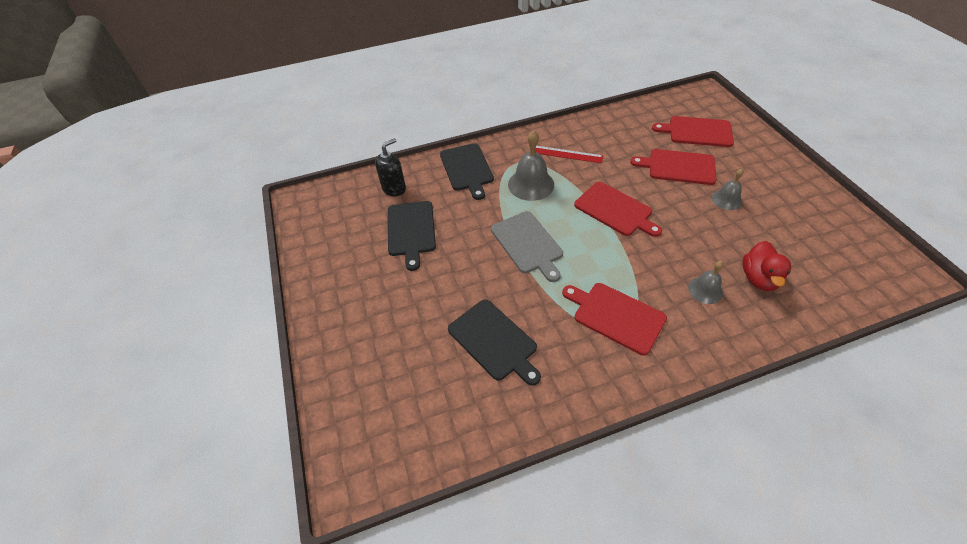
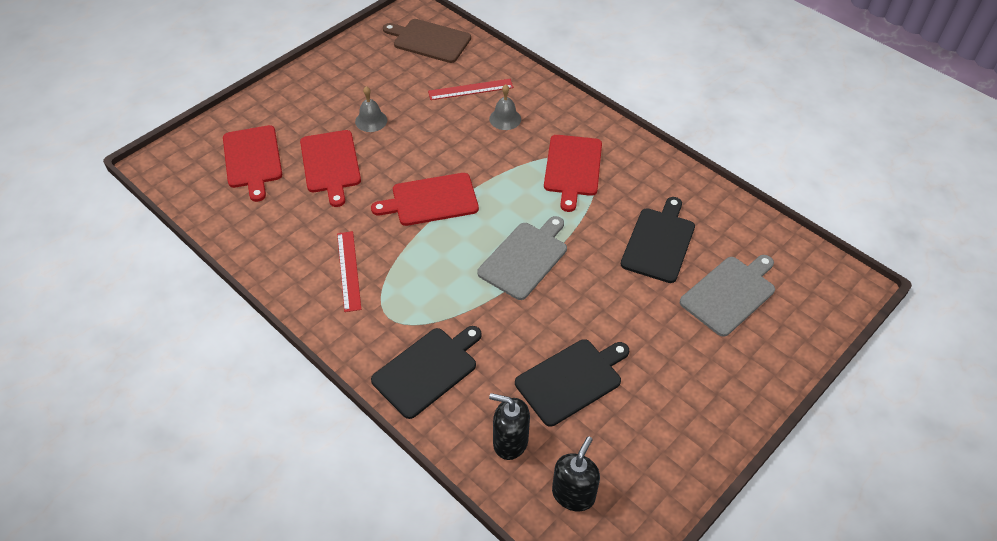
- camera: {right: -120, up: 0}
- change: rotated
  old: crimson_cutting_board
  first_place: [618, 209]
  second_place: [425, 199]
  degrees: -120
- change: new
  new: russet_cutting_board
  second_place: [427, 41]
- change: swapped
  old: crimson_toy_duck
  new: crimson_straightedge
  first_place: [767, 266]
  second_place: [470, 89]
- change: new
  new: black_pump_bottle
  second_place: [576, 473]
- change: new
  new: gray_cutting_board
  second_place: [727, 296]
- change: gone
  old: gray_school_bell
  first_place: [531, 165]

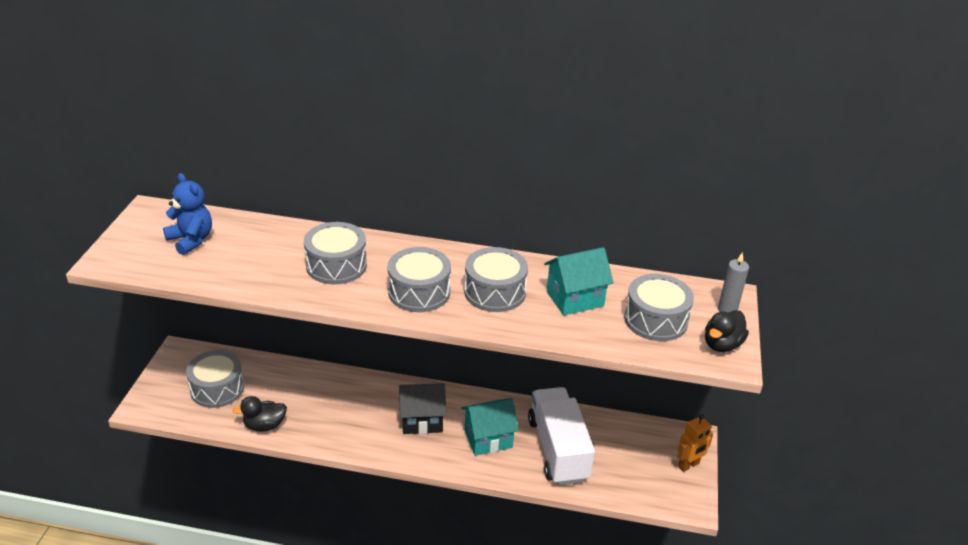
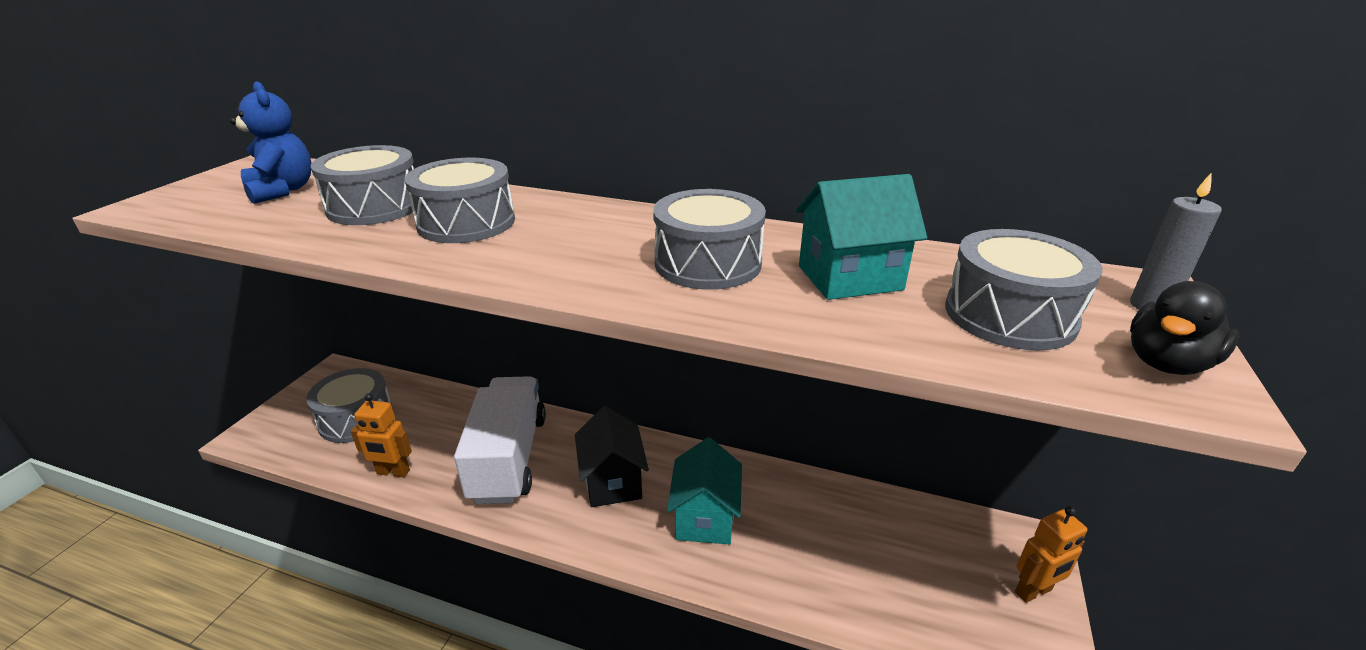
- camera: {right: 10, up: -5}
- change: shifted
  old: gray_snare_drum
  first_place: [419, 279]
  second_place: [363, 185]
- change: swapped
  old: black_toy_duck
  new: orange_toy_robot
  first_place: [260, 414]
  second_place: [381, 435]
- change: shifted
  old: snow-white_truck
  first_place: [561, 436]
  second_place: [500, 440]
- change: rotated
  old: black_toy_house
  first_place: [422, 408]
  second_place: [612, 456]
  degrees: 75
- change: rotated
  old: turquoise_toy_house
  first_place: [490, 427]
  second_place: [704, 490]
  degrees: -75

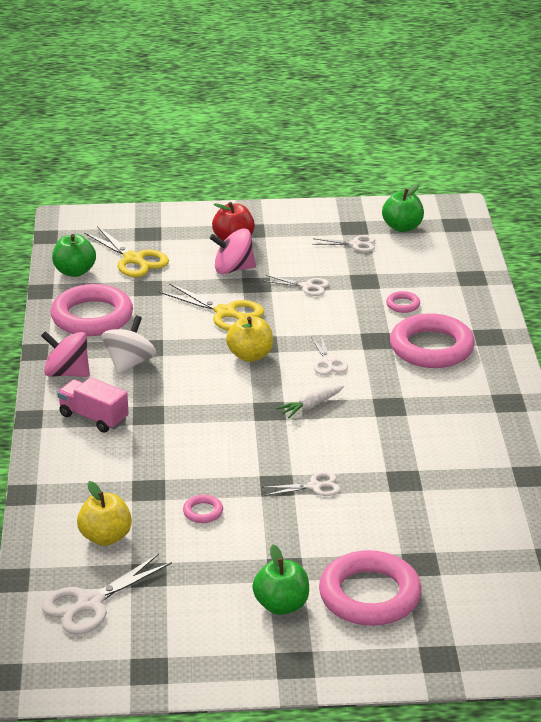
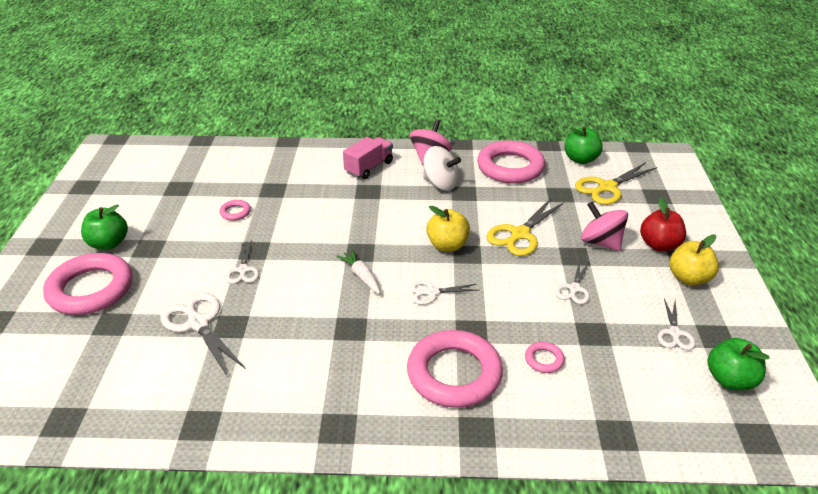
- camera: {right: 95, up: 5}
- change: shifted
  old: snow-white_scissors
  first_place: [106, 594]
  second_place: [202, 334]
- change: rotated
  old: pink_spinning_top
  first_place: [233, 251]
  second_place: [604, 226]
  degrees: -45
- change: shifted
  old: yellow_toy_apple
  first_place: [104, 513]
  second_place: [694, 260]

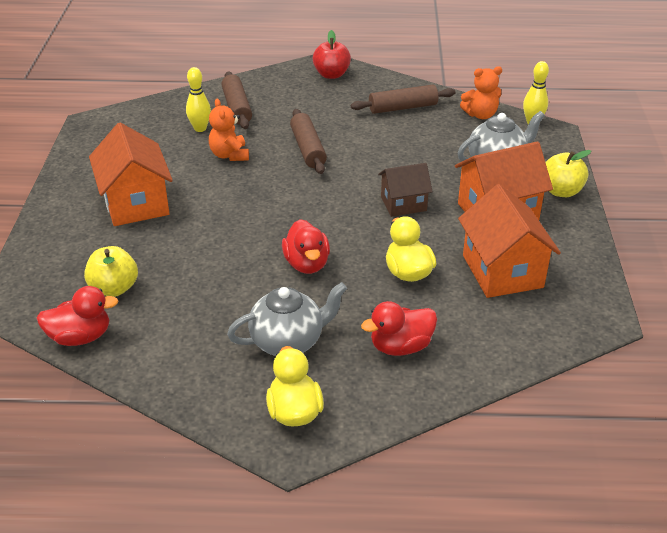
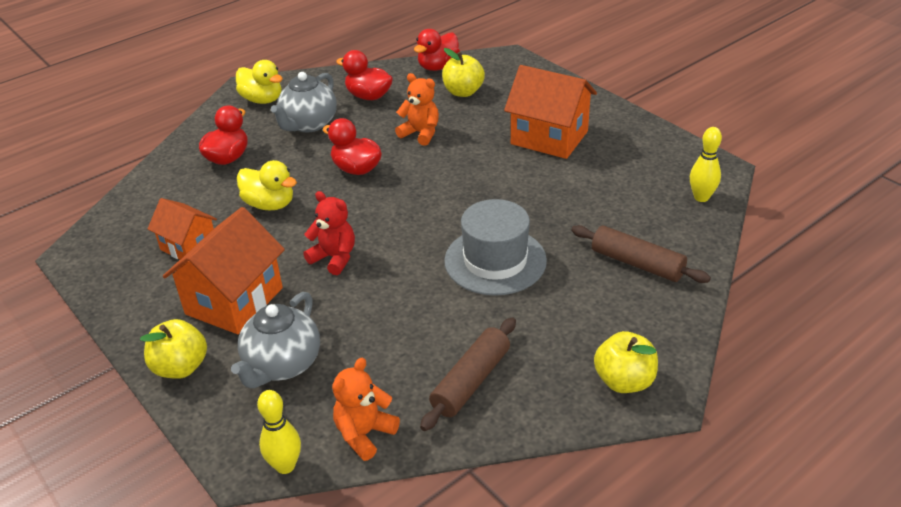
- camera: {right: 140, up: 0}
- change: scaled
  old: orange_toy_house
  first_place: [509, 241]
  second_place: [182, 229]
  factor: 0.62
- change: swapped
  old: russet_toy_house
  new: crimson_teddy_bear
  first_place: [405, 190]
  second_place: [329, 233]
- change: new
  new: crimson_toy_duck
  second_place: [364, 75]
- change: shifted
  old: orange_teddy_bear
  first_place: [229, 130]
  second_place: [417, 109]
- change: swapped
  old: russet_dough_roller
  new: gray_tall_hat
  first_place: [308, 141]
  second_place: [495, 247]
- change: repainted
  old: crimson_toy_apple
  new: yellow_toy_apple
  first_place: [332, 54]
  second_place: [626, 362]
- change: shifted
  old: yellow_tenpin
  first_place: [198, 99]
  second_place: [706, 164]

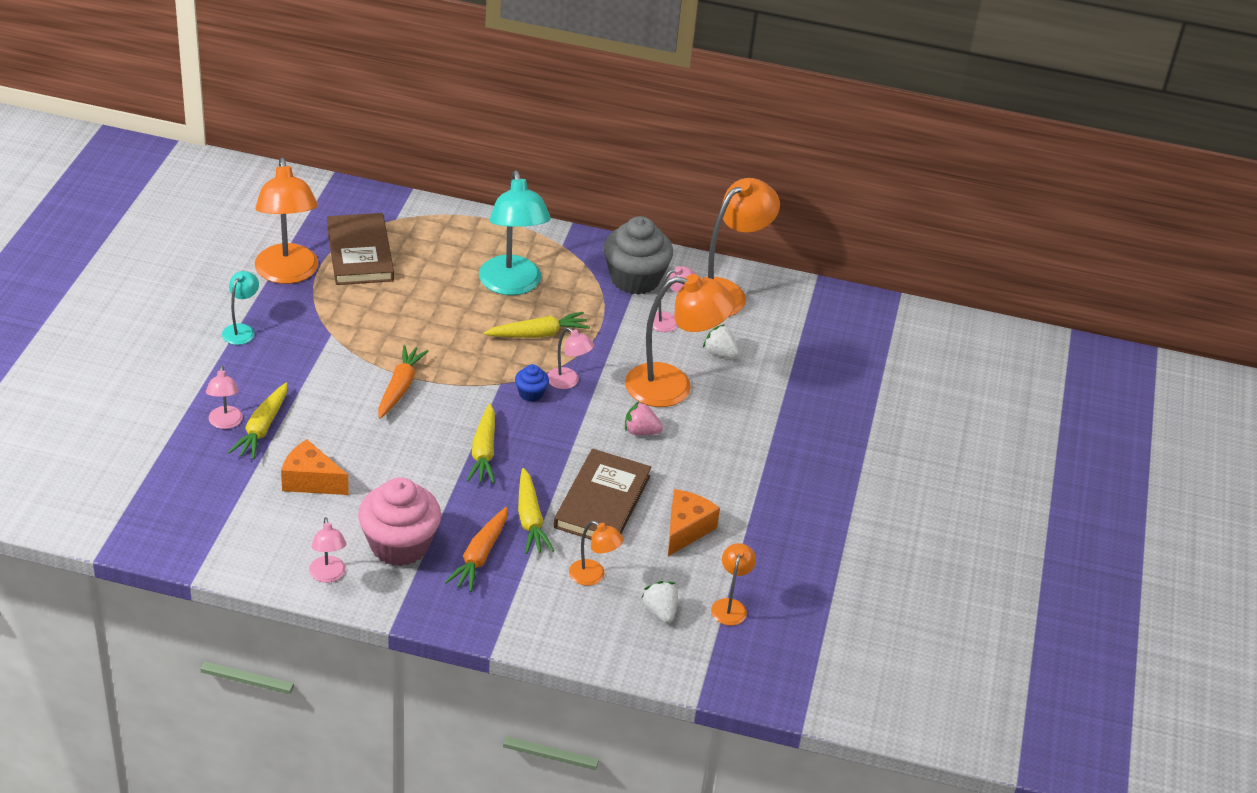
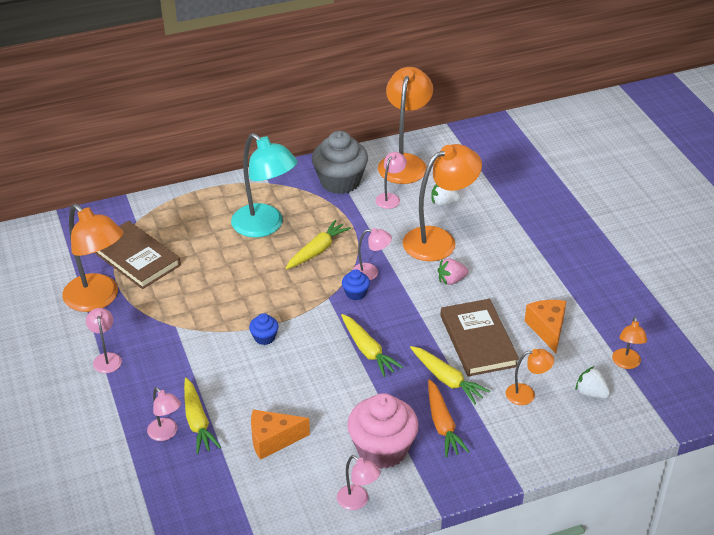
- camera: {right: -30, up: 0}
- change: repainted
  old: turquoise_lamp
  new: pink_lamp
  first_place: [240, 308]
  second_place: [104, 340]
- change: swapped
  old: orange_root_vegetable
  new: blue_fairy_cake
  first_place: [403, 382]
  second_place: [264, 329]
- change: rotated
  old: orange_lamp
  first_place: [733, 584]
  second_place: [629, 343]
  degrees: -150

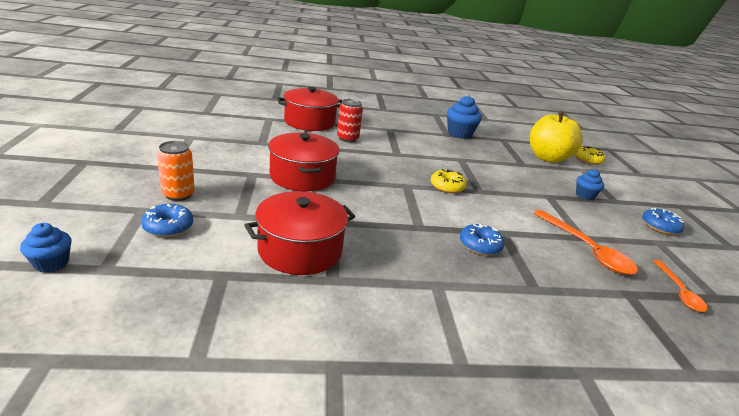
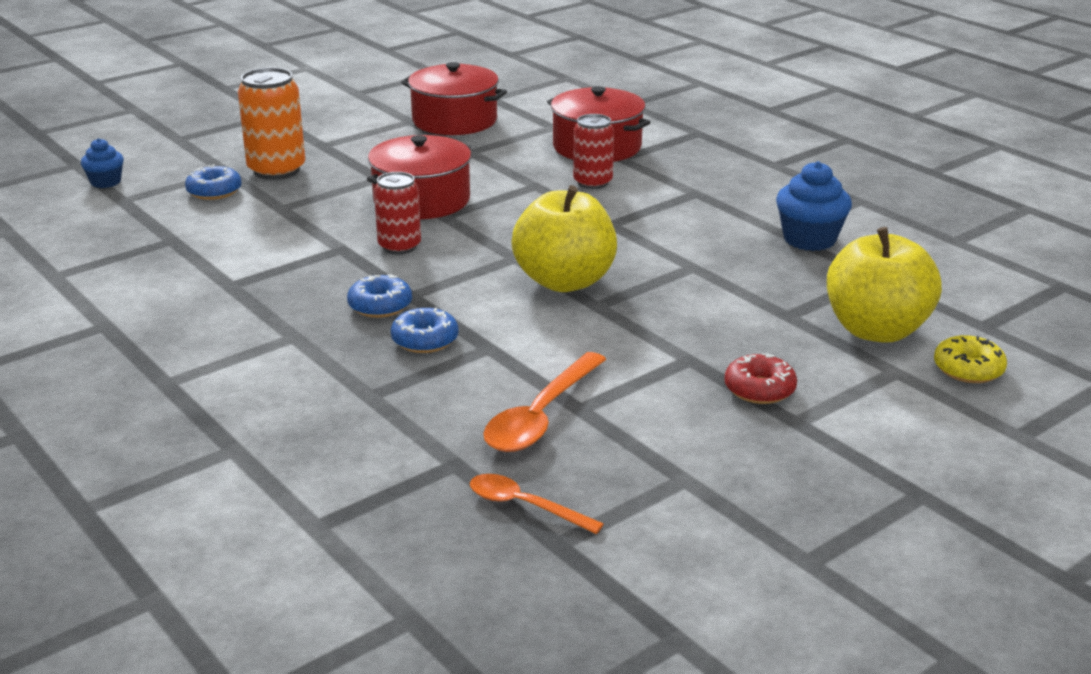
- camera: {right: 60, up: 0}
- change: scaled
  old: orange_soda_can
  first_place: [176, 171]
  second_place: [271, 123]
  factor: 1.5
- change: shifted
  old: blue_doughnut
  first_place: [663, 221]
  second_place: [379, 296]
- change: new
  new: crimson_soda_can
  second_place: [397, 213]
- change: shifted
  old: crimson_cooking_pot
  first_place: [299, 233]
  second_place: [454, 98]
- change: rotated
  old: orange_spoon
  first_place: [680, 286]
  second_place: [537, 504]
  degrees: 60
- change: swapped
  old: yellow_doughnut
  new: yellow_toy_apple
  first_place: [449, 181]
  second_place: [564, 238]
- change: swapped
  old: blue_fairy_cake
  new: crimson_doughnut
  first_place: [590, 184]
  second_place: [760, 378]

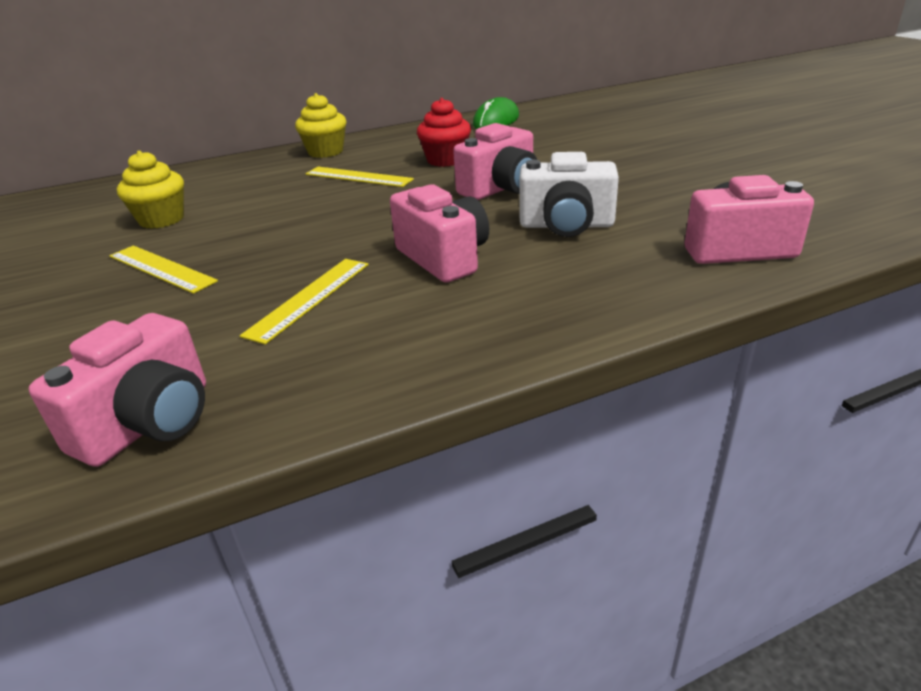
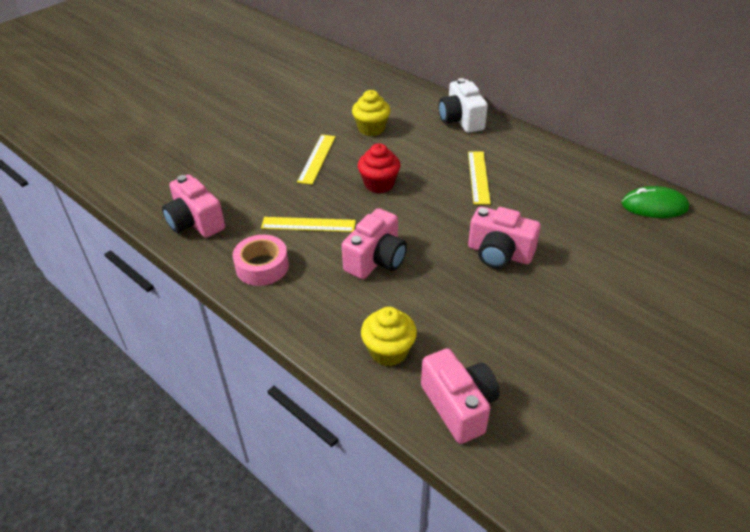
- camera: {right: 65, up: 10}
- change: rotated
  old: pink_photo_camera
  first_place: [117, 390]
  second_place: [193, 206]
  degrees: 45
- change: new
  new: pink_sticky_tape
  second_place: [261, 260]
- change: shifted
  old: crimson_fairy_cake
  first_place: [444, 132]
  second_place: [379, 168]
- change: shifted
  old: yellow_fairy_cake
  first_place: [320, 125]
  second_place: [389, 336]
- change: shifted
  old: snow-white_photo_camera
  first_place: [569, 194]
  second_place: [463, 105]

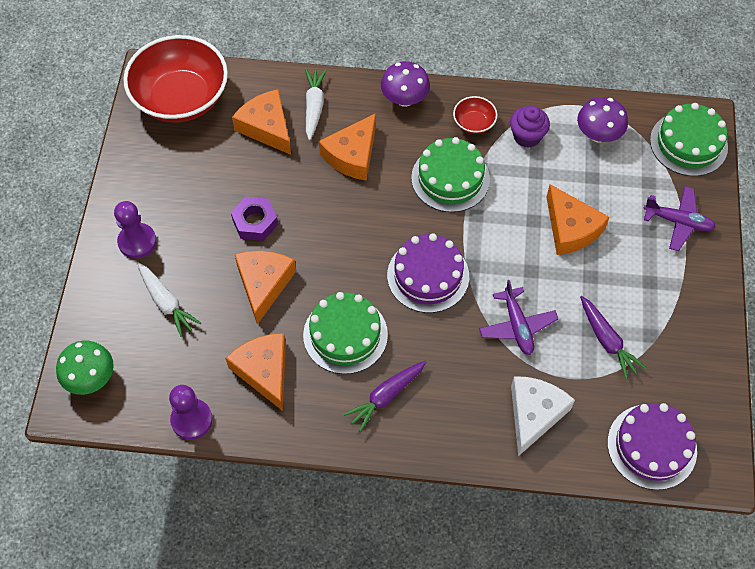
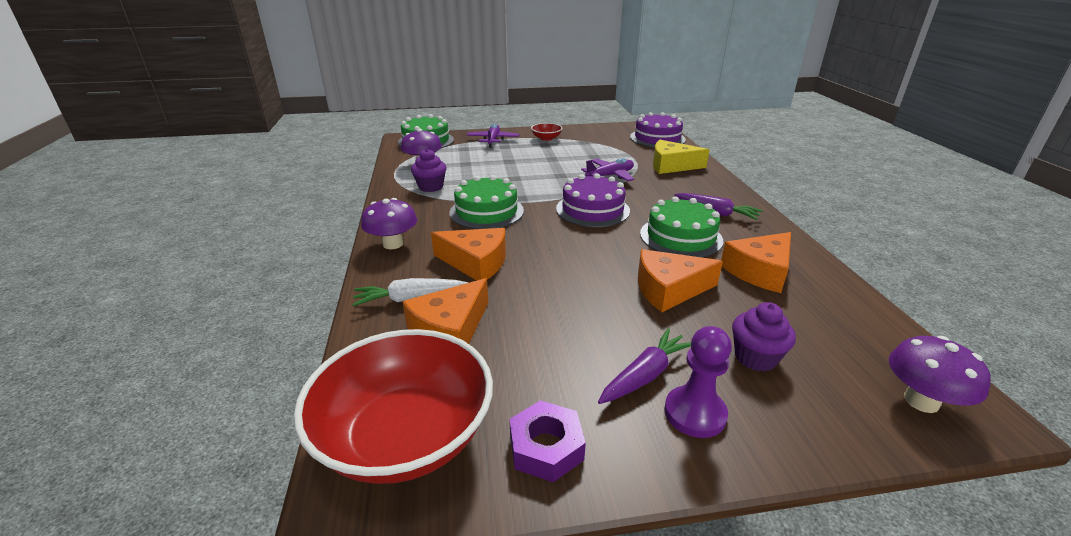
- camera: {right: -105, up: -30}
- change: shifted
  old: violet_hex_nut
  first_place: [254, 219]
  second_place: [548, 441]
- change: shifted
  old: crimson_deep_dish
  first_place: [475, 115]
  second_place: [546, 132]
- change: shifted
  old: violet_root_vegetable
  first_place: [613, 338]
  second_place: [644, 366]
- change: repainted
  old: snow-white_cheese_wedge
  new: yellow_cheese_wedge
  first_place: [543, 416]
  second_place: [681, 157]
- change: swapped
  old: snow-white_root_vegetable
  new: violet_fairy_cake
  first_place: [169, 300]
  second_place: [764, 336]
- change: repainted
  old: green_toadstool
  new: violet_toadstool
  first_place: [85, 367]
  second_place: [940, 374]
- change: gone
  old: violet_game_pawn
  first_place: [191, 412]
- change: gone
  old: orange_cheese_wedge
  first_place: [578, 219]

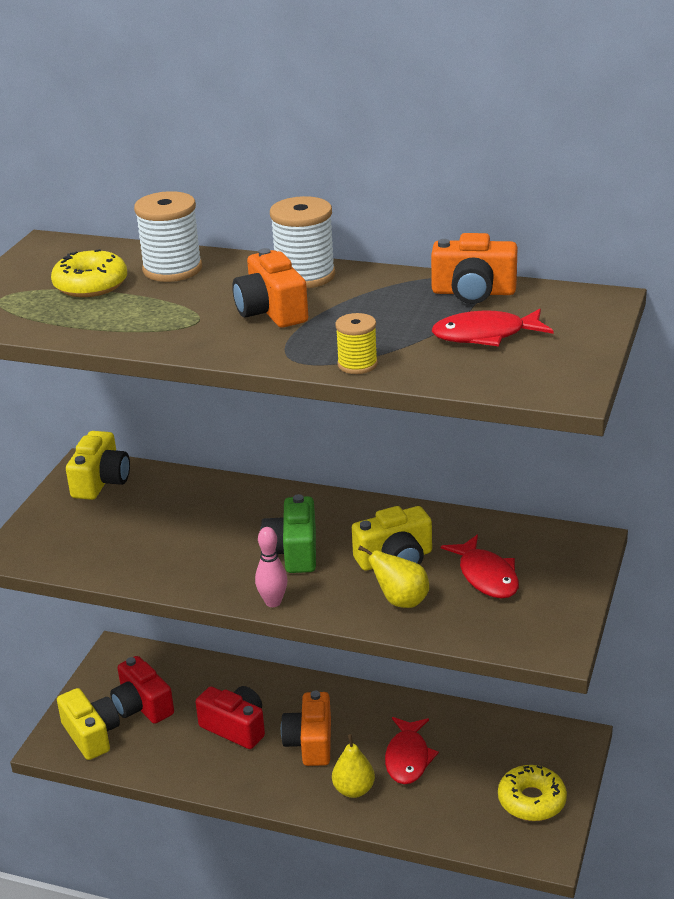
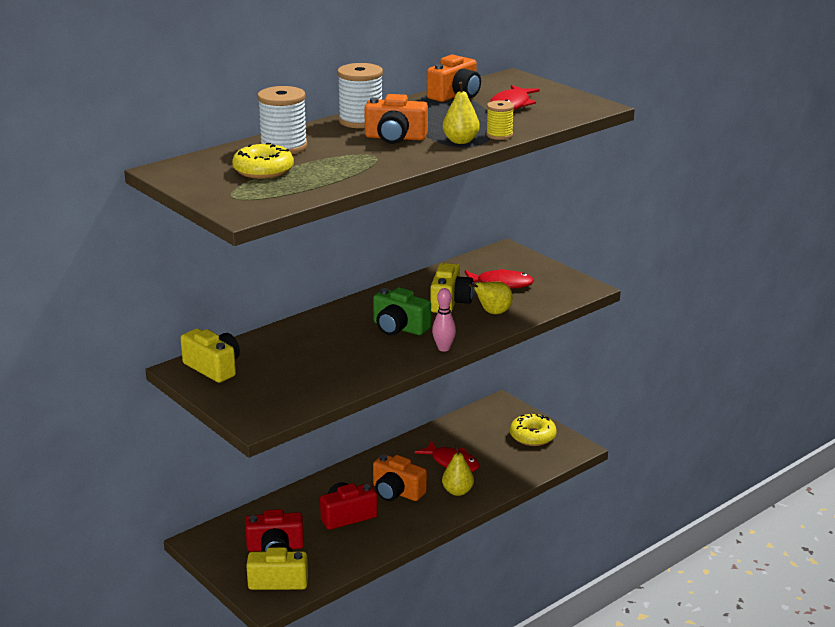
- camera: {right: -60, up: -5}
- change: new
  new: yellow_toy_pear
  second_place: [461, 113]

